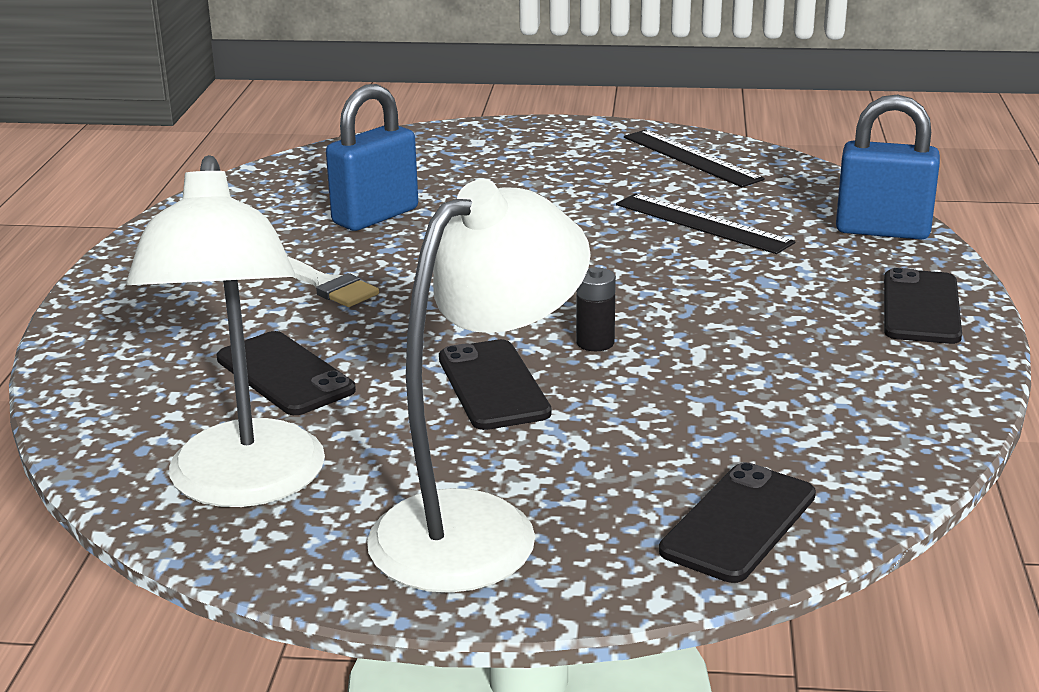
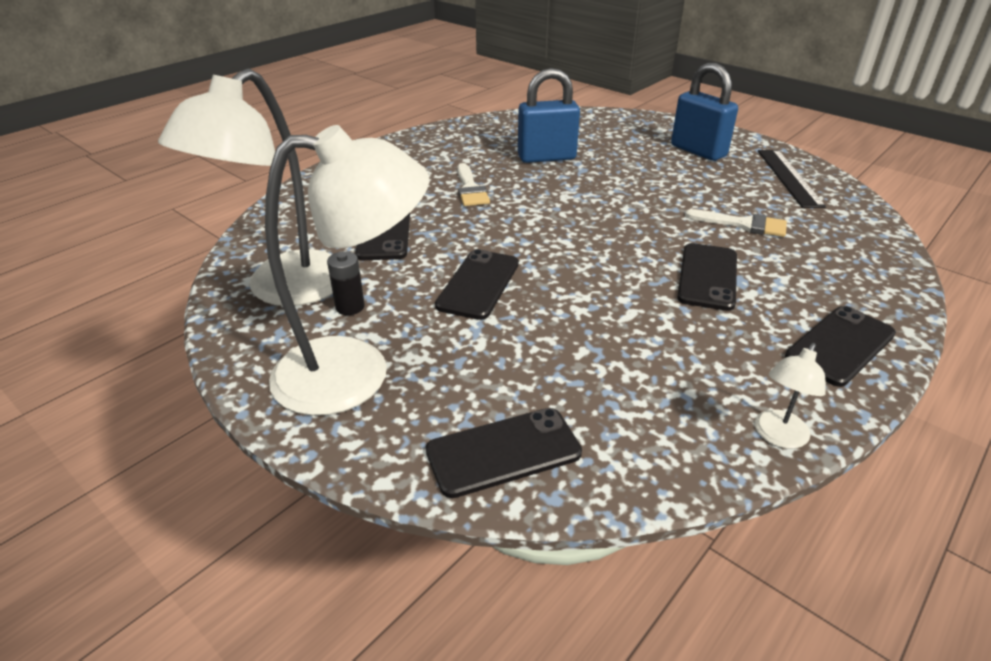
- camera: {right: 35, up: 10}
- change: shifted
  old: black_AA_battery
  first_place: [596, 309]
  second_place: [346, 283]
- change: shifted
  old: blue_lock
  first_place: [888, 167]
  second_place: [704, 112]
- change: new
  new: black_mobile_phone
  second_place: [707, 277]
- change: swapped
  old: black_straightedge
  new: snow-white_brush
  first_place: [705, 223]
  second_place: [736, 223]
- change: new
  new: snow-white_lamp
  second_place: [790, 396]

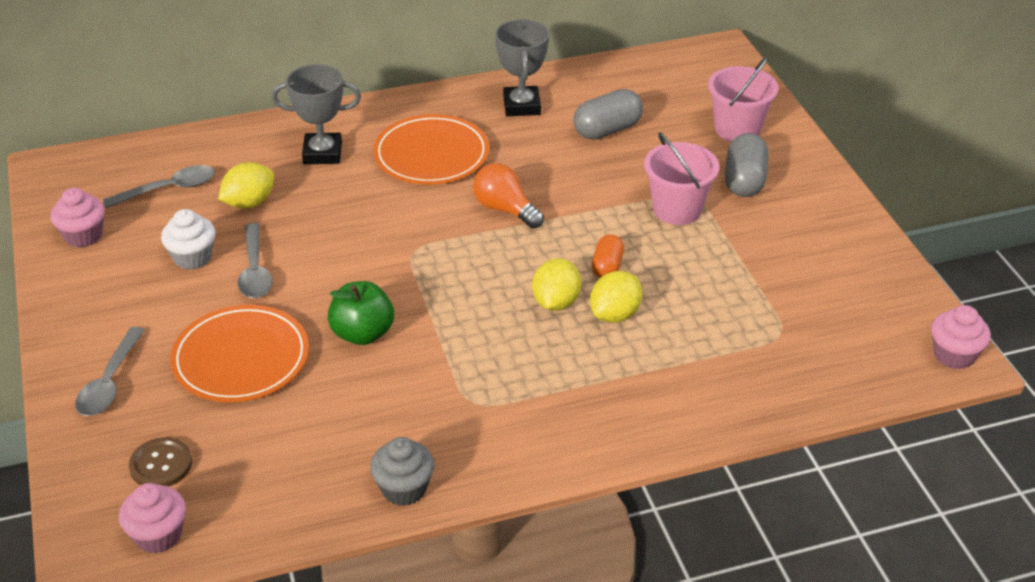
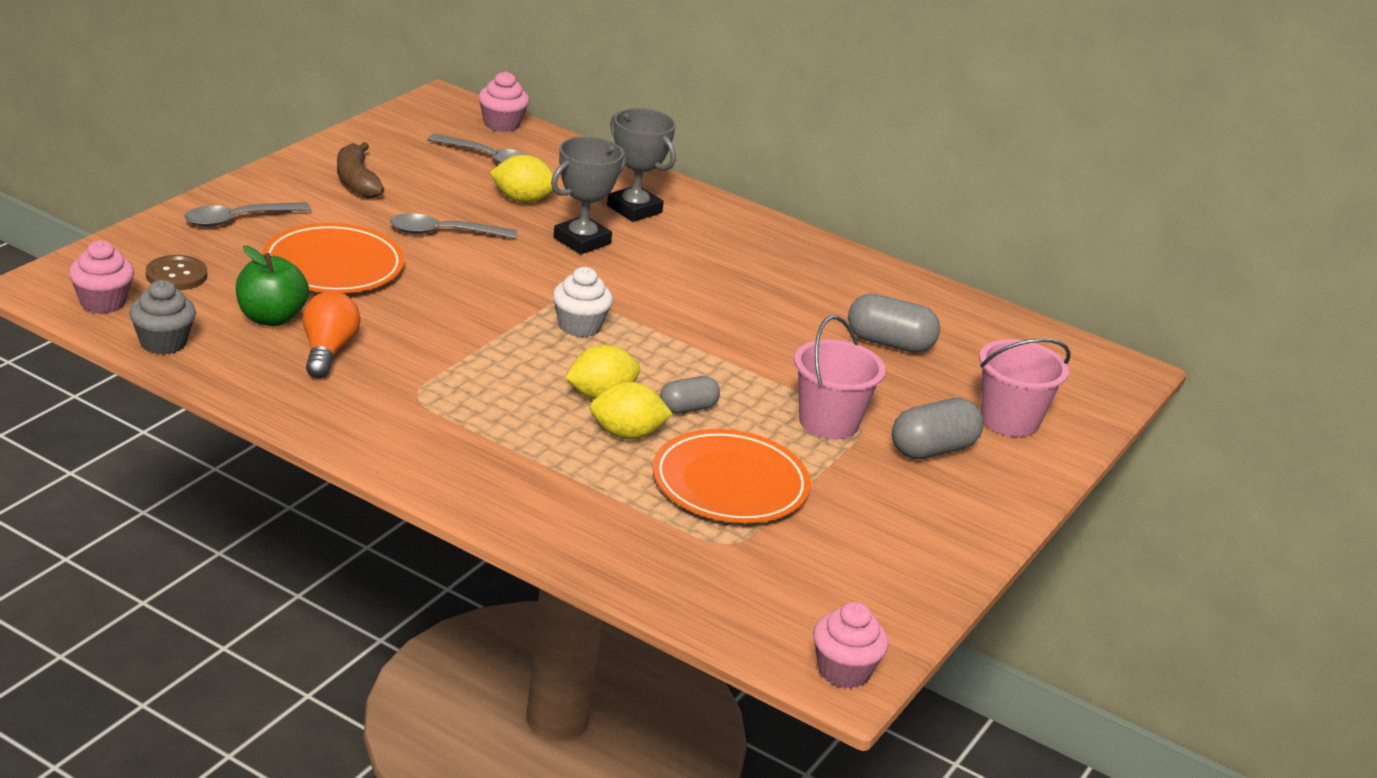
- camera: {right: 45, up: -10}
- change: shifted
  old: gray_fairy_cake
  first_place: [402, 471]
  second_place: [162, 317]
- change: shifted
  old: green_toy_apple
  first_place: [361, 313]
  second_place: [272, 285]
- change: shifted
  old: orange_lightbulb
  first_place: [508, 196]
  second_place: [332, 334]
- change: new
  new: russet_toy_banana
  second_place: [360, 170]
- change: rotated
  old: gray_spoon
  first_place: [255, 260]
  second_place: [453, 226]
  degrees: 45
- change: shifted
  old: pink_fairy_cake
  first_place: [77, 218]
  second_place: [503, 101]
- change: shifted
  old: gray_award_cup
  first_place: [522, 67]
  second_place: [589, 195]
- change: shifted
  old: snow-white_fairy_cake
  first_place: [188, 239]
  second_place: [583, 302]
- change: shifted
  old: orange_dinner_plate
  first_place: [431, 149]
  second_place: [732, 476]
- change: repainted
  old: orange_pill
  new: gray_pill
  first_place: [608, 256]
  second_place: [690, 395]

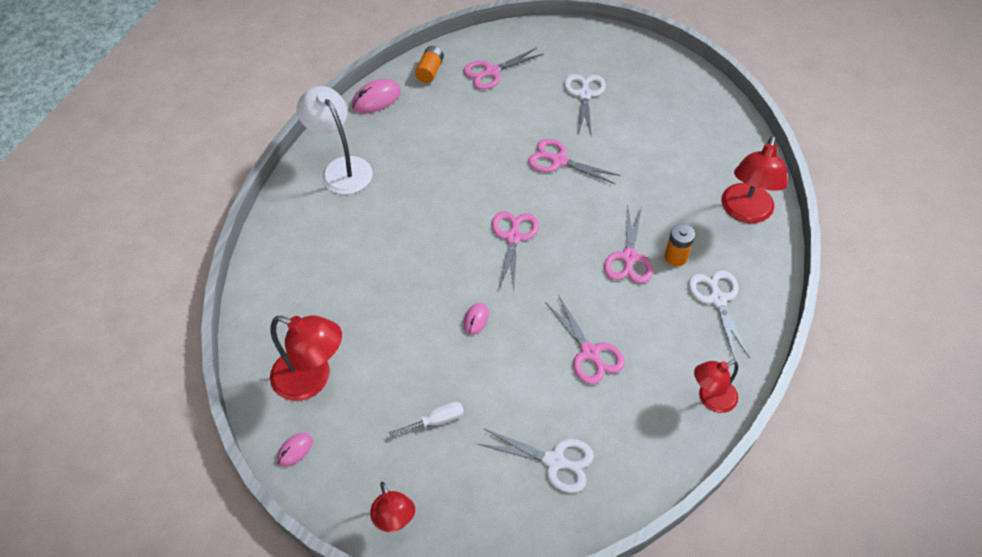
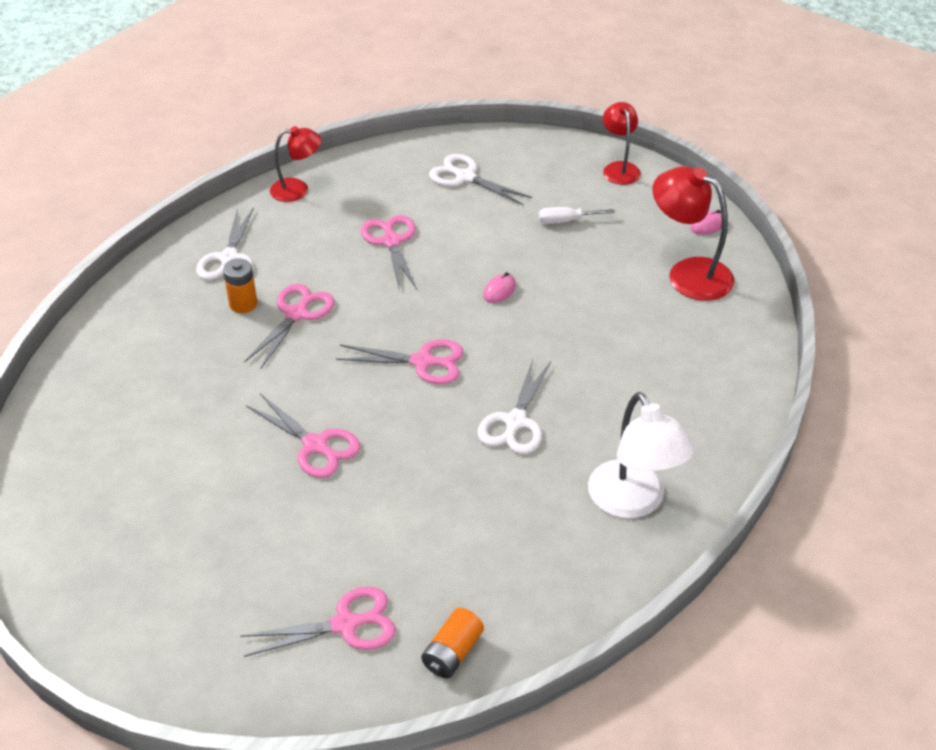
- camera: {right: -165, up: -10}
- change: rotated
  old: pink_scissors
  first_place: [515, 251]
  second_place: [400, 361]
  degrees: -105
- change: shifted
  old: snow-white_scissors
  first_place: [585, 104]
  second_place: [514, 406]
- change: gone
  old: pink_mouse
  first_place: [376, 96]
- change: gone
  old: crimson_lamp
  first_place: [755, 179]

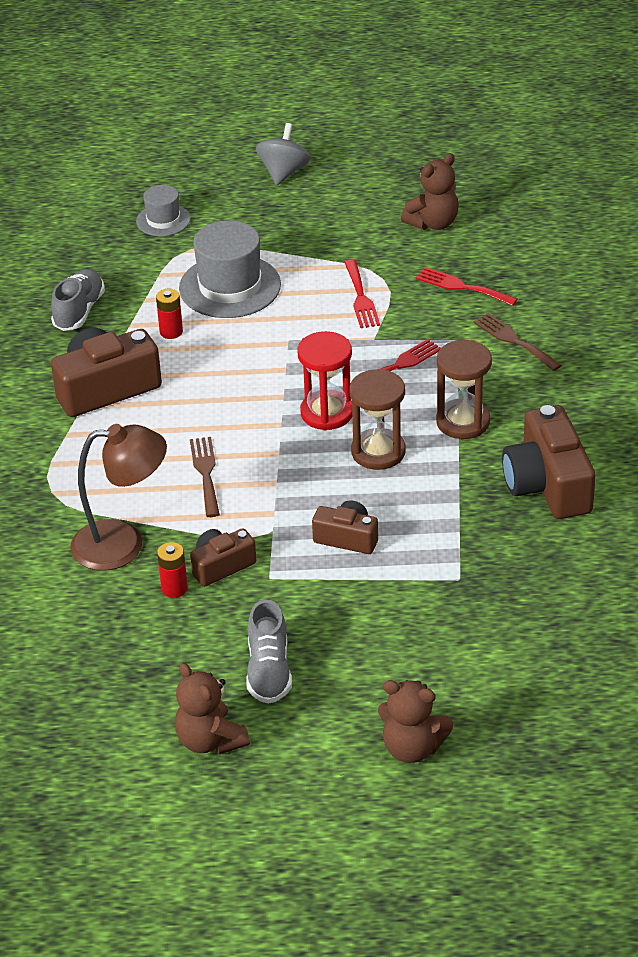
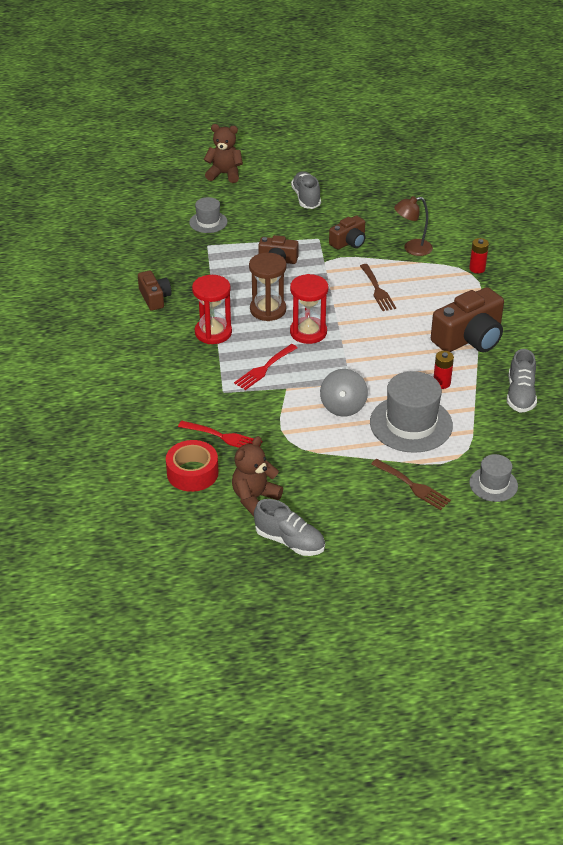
- camera: {right: 170, up: 0}
- change: scaled
  old: russet_photo_camera
  first_place: [549, 462]
  second_place: [155, 291]
  factor: 0.57
- change: new
  new: crimson_sticky_tape
  second_place: [192, 466]
- change: new
  new: gray_tall_hat
  second_place: [208, 215]
- change: repainted
  old: russet_sand_timer
  new: crimson_sand_timer
  first_place: [464, 389]
  second_place: [212, 309]
- change: new
  new: gray_lace-up_shoe
  second_place: [289, 527]
- change: shifted
  old: gray_spinning_top
  first_place: [283, 154]
  second_place: [344, 393]
- change: shifted
  old: russet_table_fork
  first_place: [518, 342]
  second_place: [411, 484]
- change: scaled
  old: russet_lamp
  first_place: [118, 497]
  second_place: [413, 226]
  factor: 0.65
- change: shifted
  old: crimson_AA_battery
  first_place: [172, 570]
  second_place: [479, 255]
- change: gone
  old: russet_teddy_bear
  first_place: [212, 708]
- change: gone
  old: crimson_table_fork
  first_place: [362, 293]

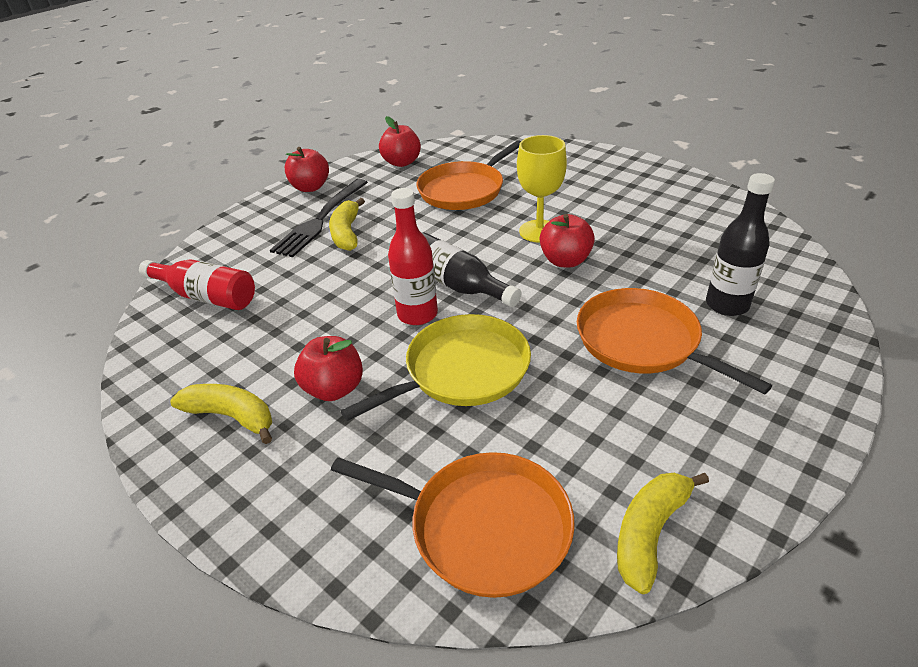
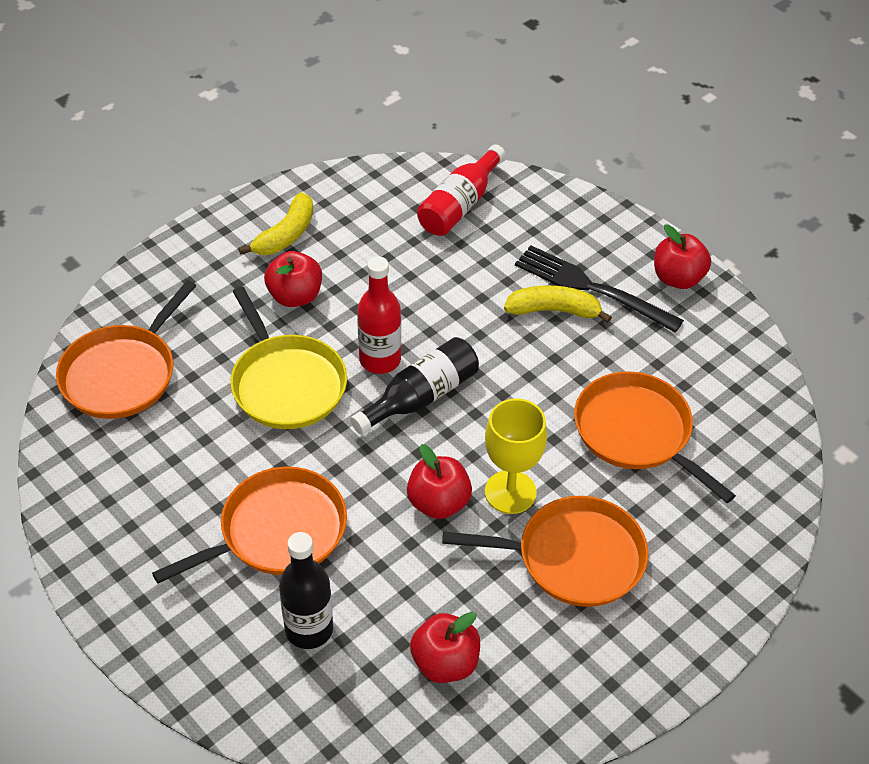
- camera: {right: 95, up: 10}
- change: shifted
  old: crimson_toy_apple
  first_place: [400, 141]
  second_place: [445, 647]
- change: new
  new: orange_skillet
  second_place: [545, 551]
- change: gone
  old: yellow_toy_banana
  first_place: [663, 533]

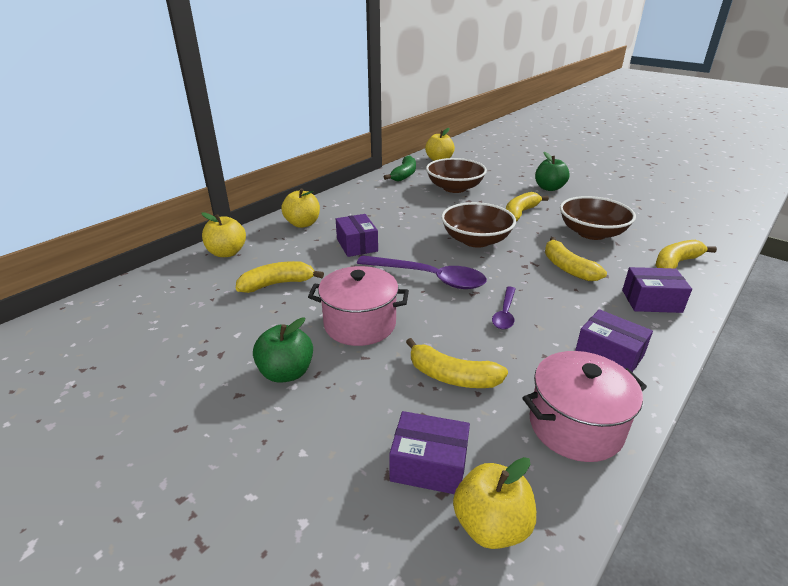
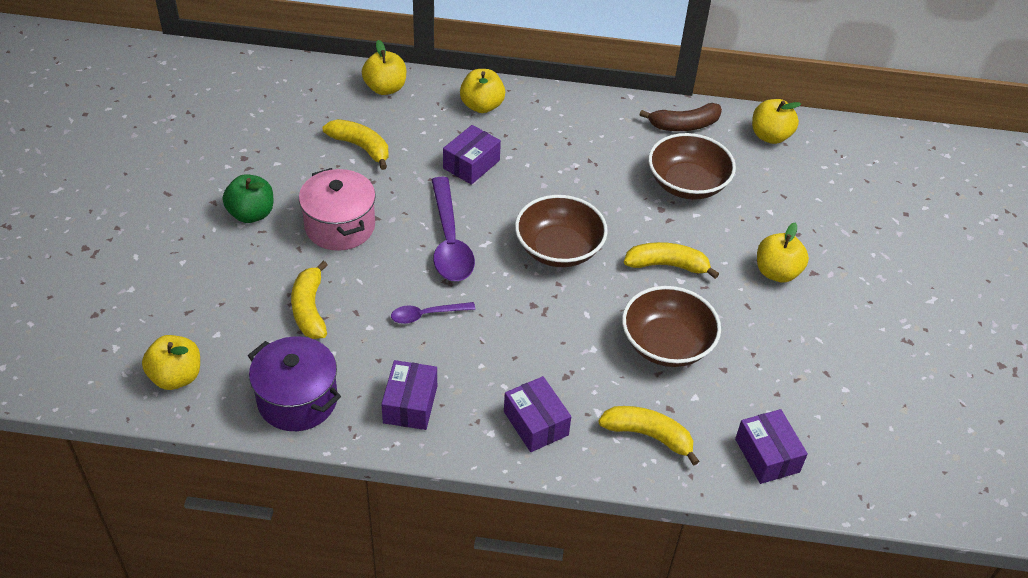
- camera: {right: 55, up: 15}
- change: repainted
  old: pink_cooking_pot
  new: violet_cooking_pot
  first_place: [585, 406]
  second_place: [294, 384]
- change: repainted
  old: green_toy_banana
  new: russet_toy_banana
  first_place: [400, 168]
  second_place: [680, 117]
- change: shifted
  old: violet_box
  first_place: [429, 452]
  second_place: [771, 446]
- change: repainted
  old: green_toy_apple
  new: yellow_toy_apple
  first_place: [552, 171]
  second_place: [783, 253]
- change: gone
  old: yellow_toy_banana
  first_place: [576, 259]

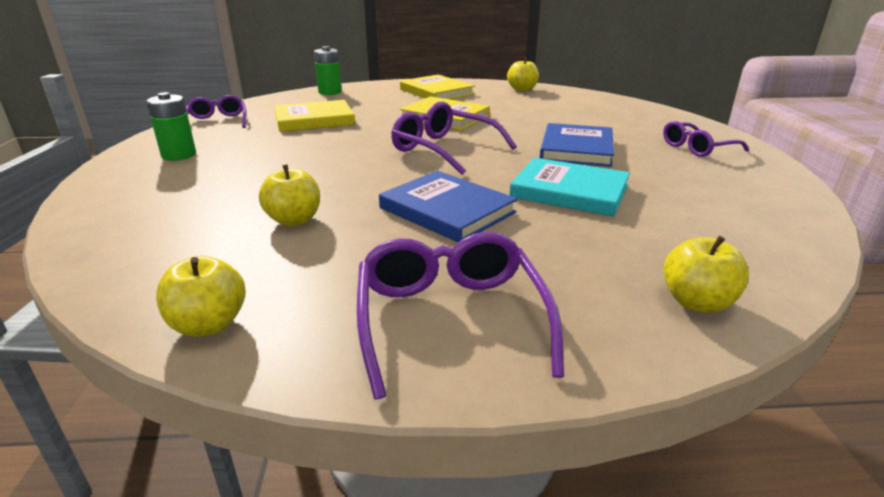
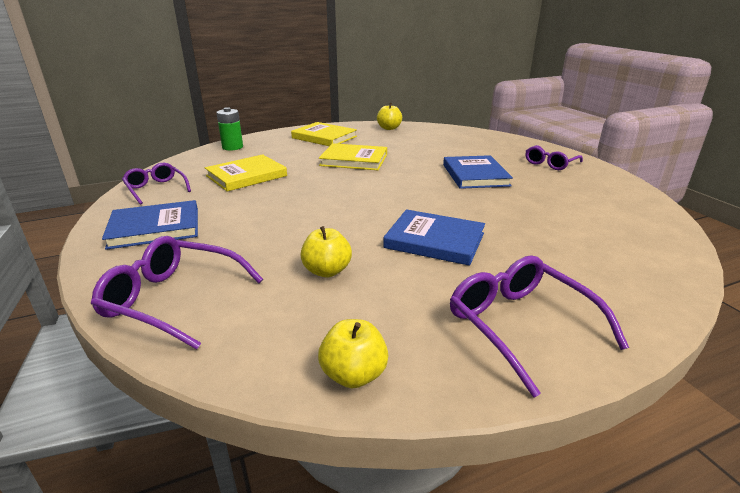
- camera: {right: -20, up: 0}
- change: shifted
  old: violet_spectacles
  first_place: [454, 138]
  second_place: [177, 293]
- change: swapped
  old: green_AA_battery
  new: blue_book
  first_place: [171, 126]
  second_place: [150, 225]
- change: gone
  old: turquoise_book
  first_place: [570, 187]
- change: gone
  old: yellow_toy_apple
  first_place: [706, 274]

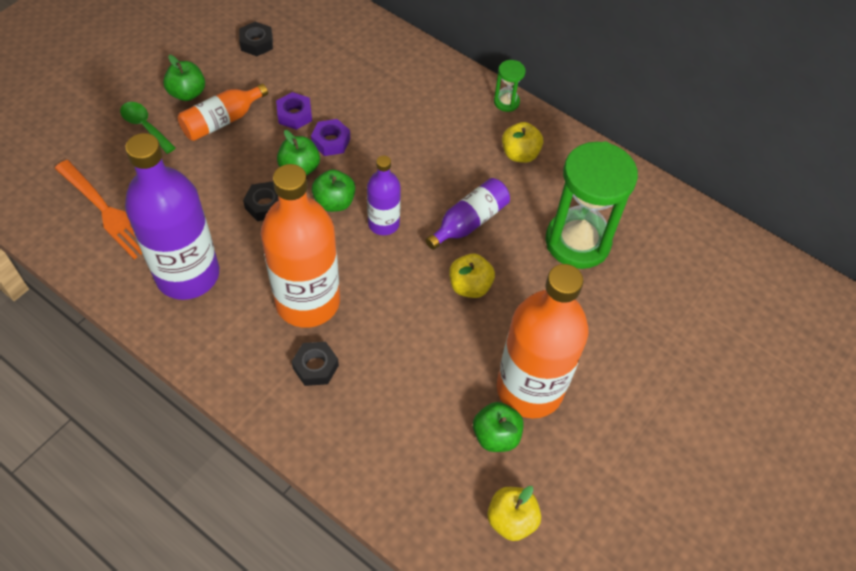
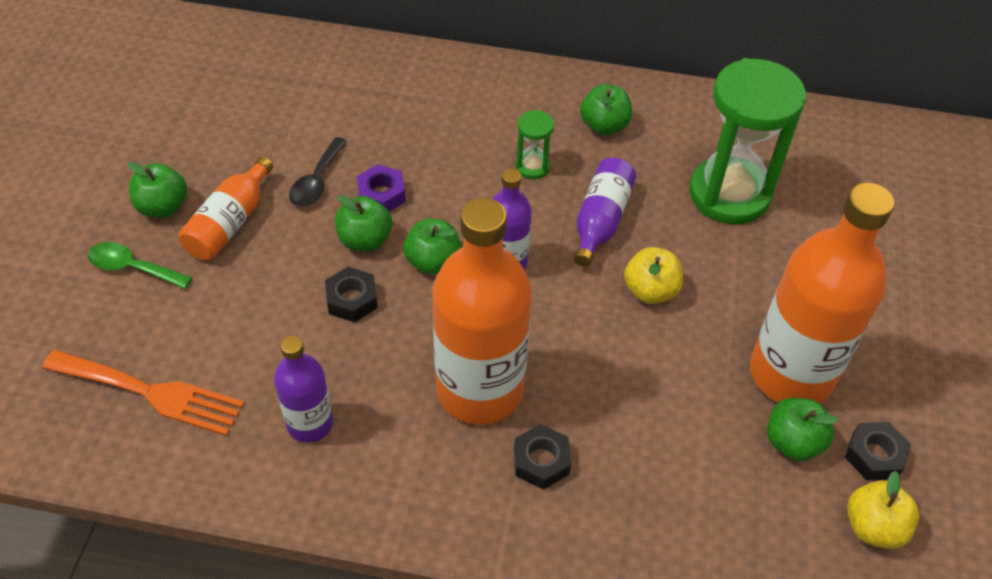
- camera: {right: -25, up: -5}
- change: scaled
  old: violet_bottle
  first_place: [172, 216]
  second_place: [303, 389]
  factor: 0.52
- change: swapped
  old: violet_hex_nut
  new: black_spoon
  first_place: [294, 111]
  second_place: [318, 172]
- change: shifted
  old: green_sand_timer
  first_place: [510, 86]
  second_place: [534, 144]
- change: repainted
  old: yellow_toy_apple
  new: green_toy_apple
  first_place: [522, 142]
  second_place: [606, 109]
- change: shifted
  old: black_hex_nut
  first_place: [256, 38]
  second_place: [878, 451]

